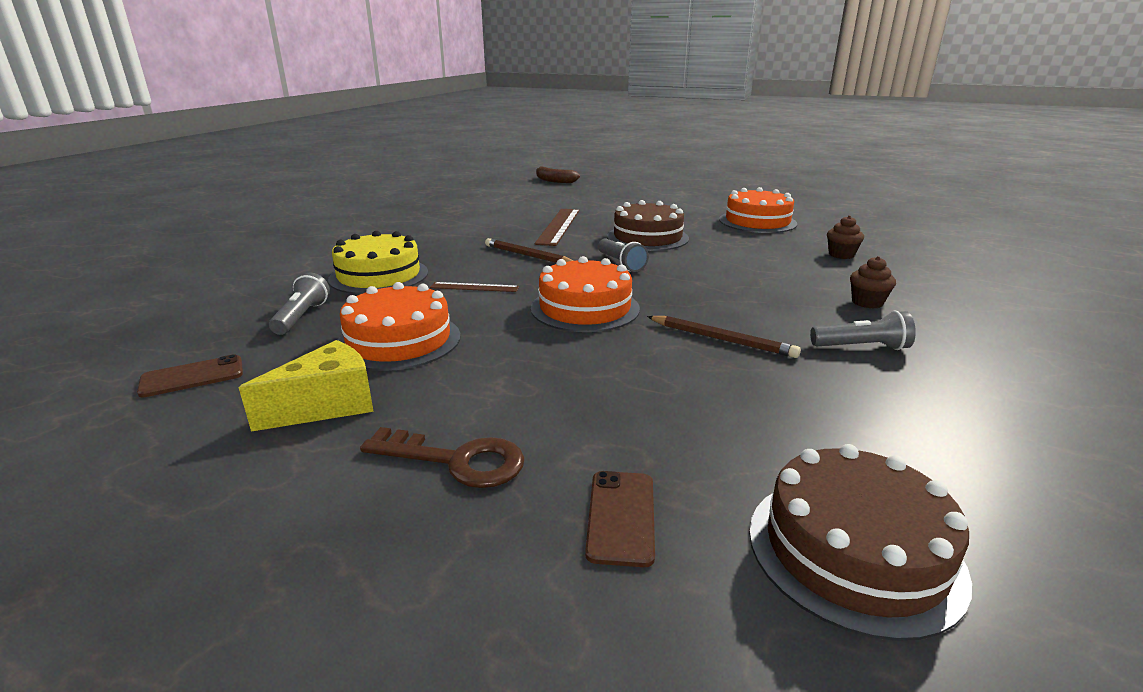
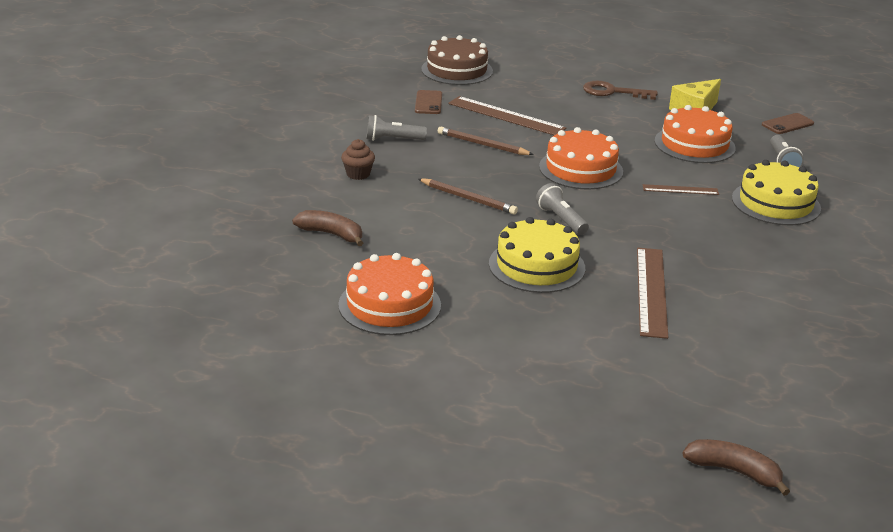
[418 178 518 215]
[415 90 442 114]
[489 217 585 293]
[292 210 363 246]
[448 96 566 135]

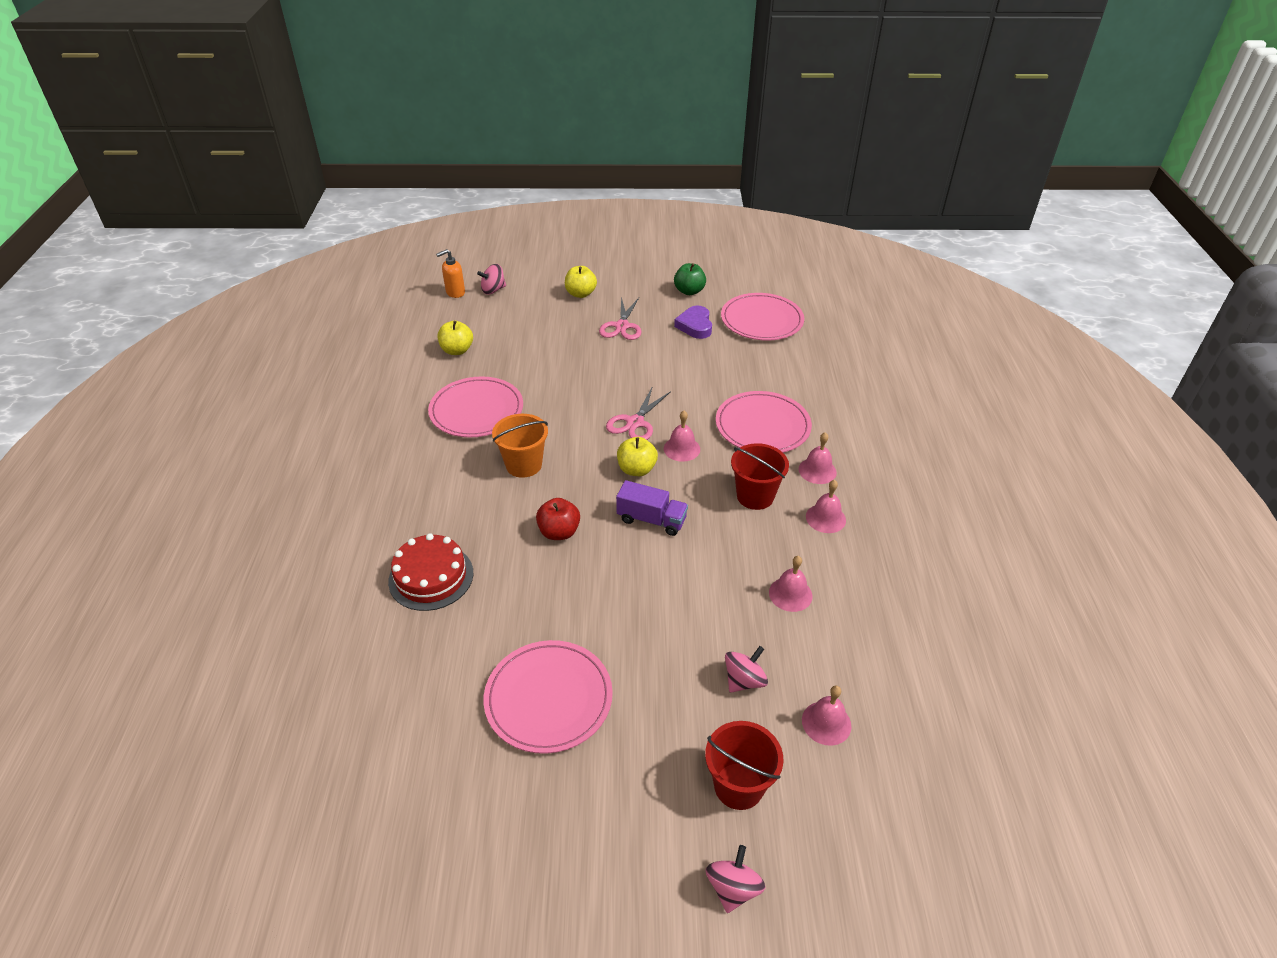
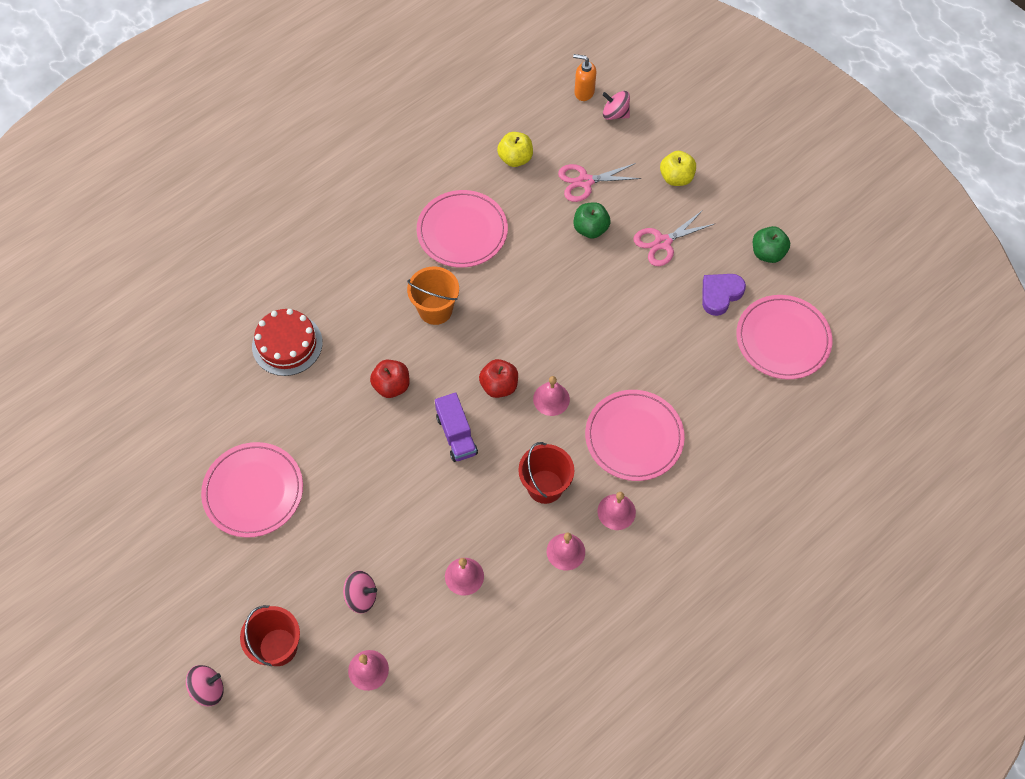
[558 163 641 202]
[479 359 518 398]
[574 202 610 239]

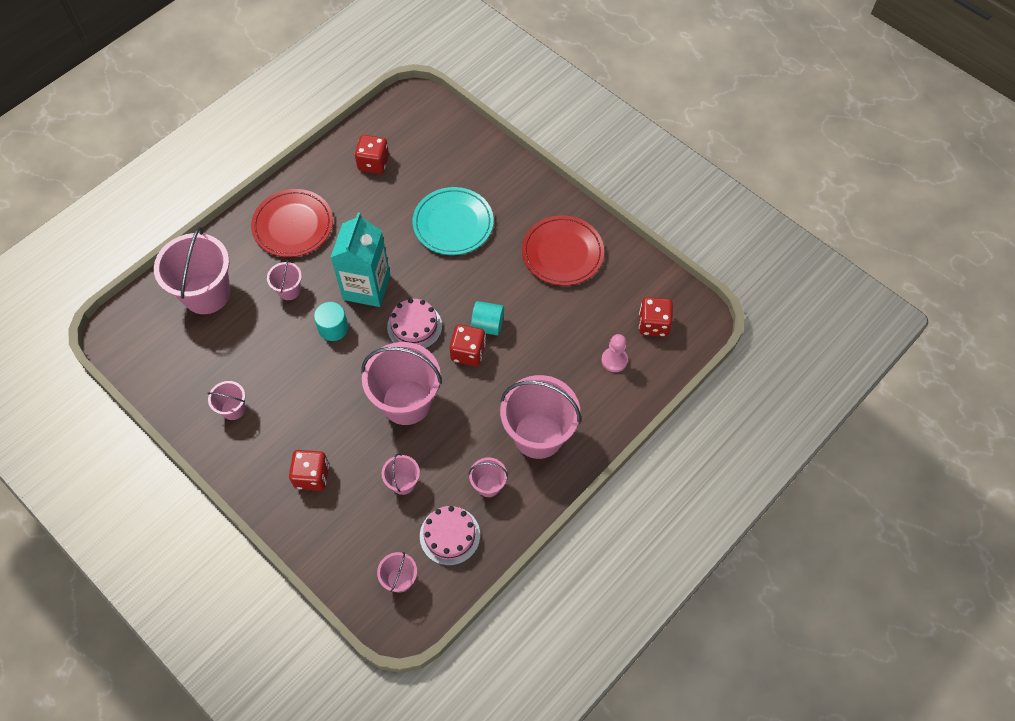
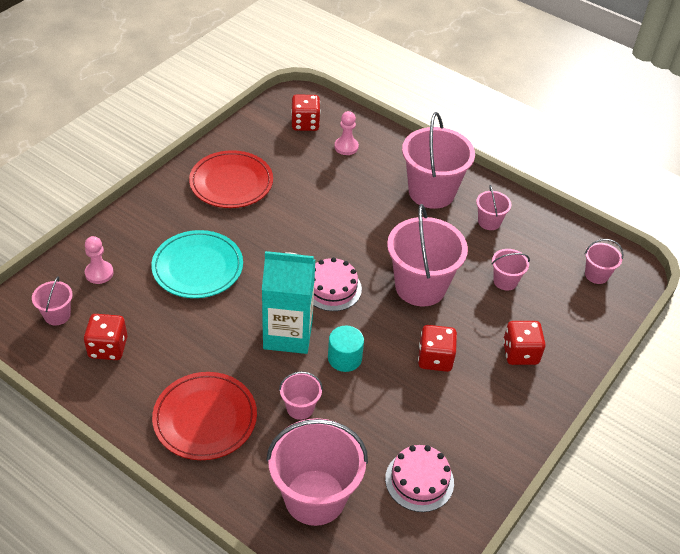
[32 276 73 325]
[385 445 454 512]
[418 325 457 372]
[471 301 504 336] (first image)
[85 236 114 284]

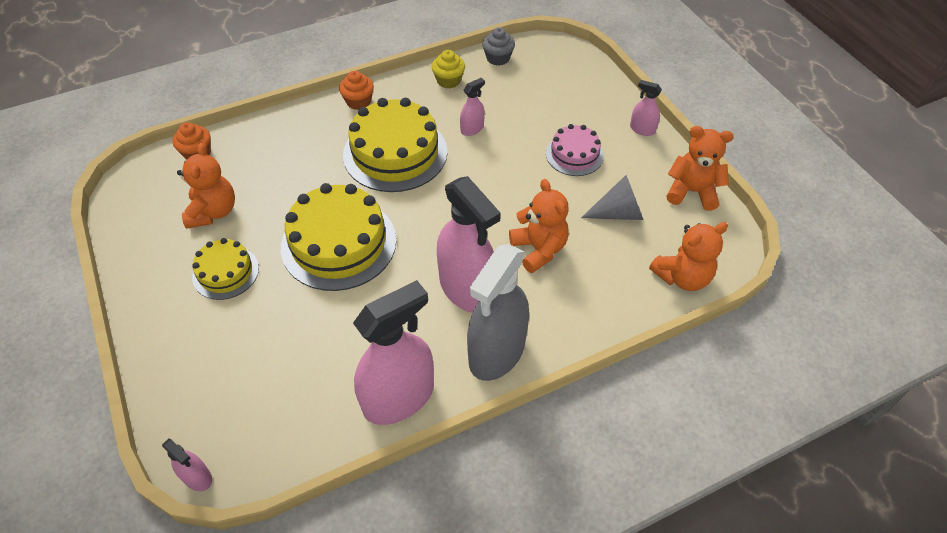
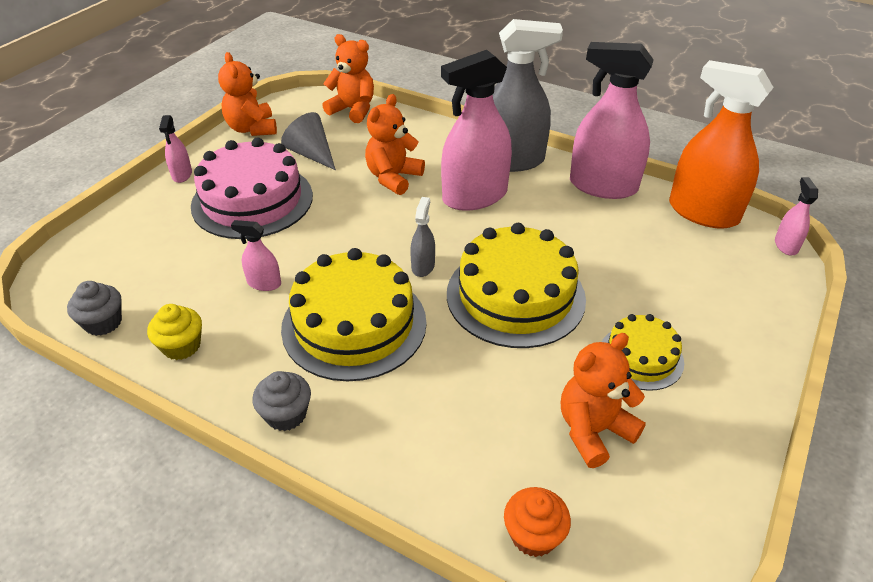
[252 371 311 431]
[441 50 512 211]
[191 137 313 239]
[410 197 435 277]
[669 60 774 229]

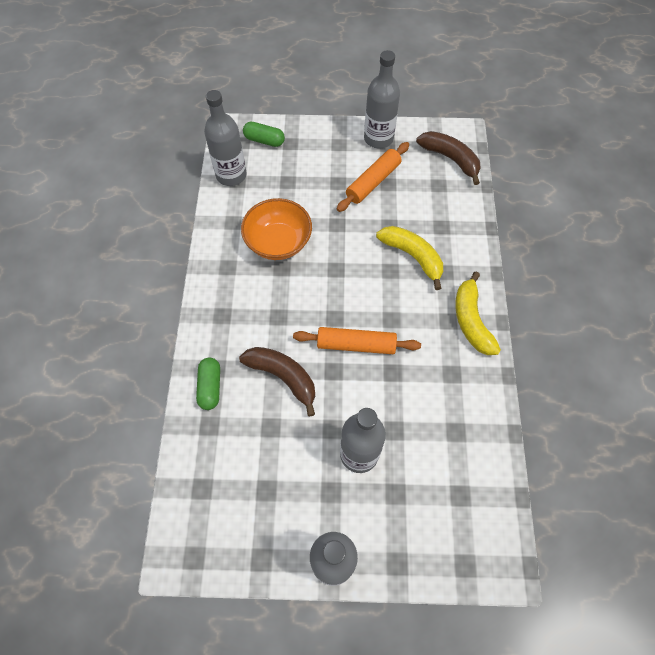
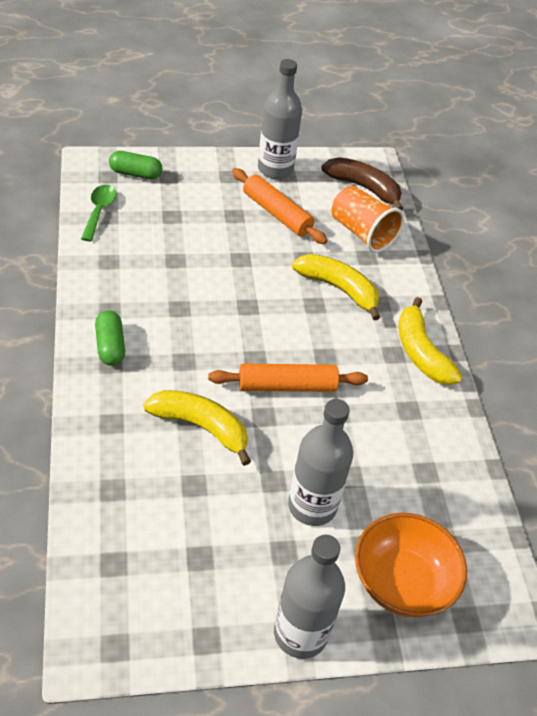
[95 310 125 366]
[81 185 117 241]
[143 390 251 466]
[355 513 467 617]
[232 168 328 244]
[331 186 404 253]

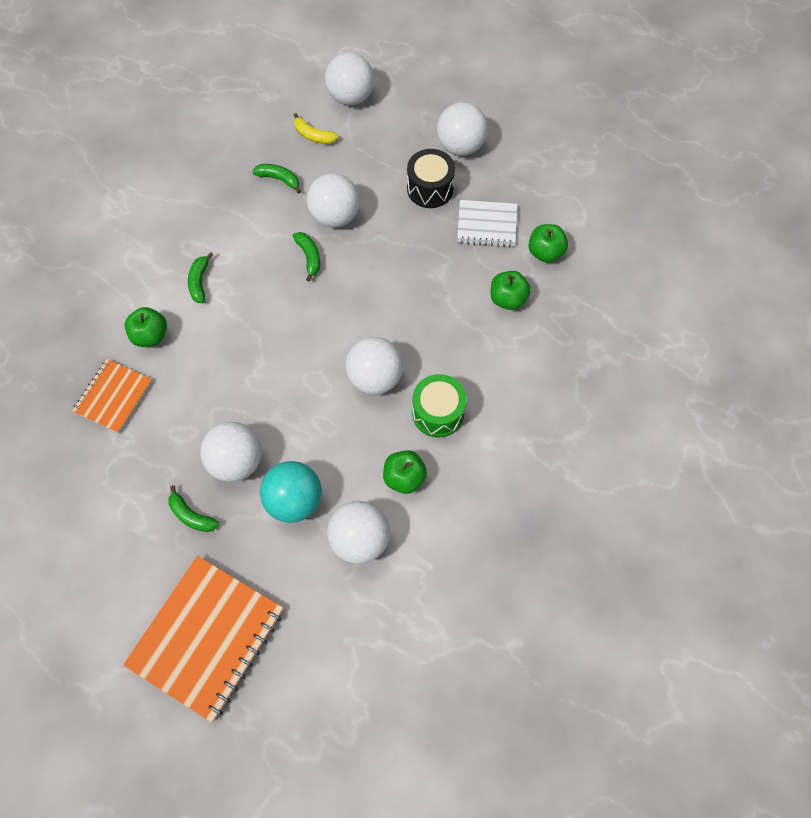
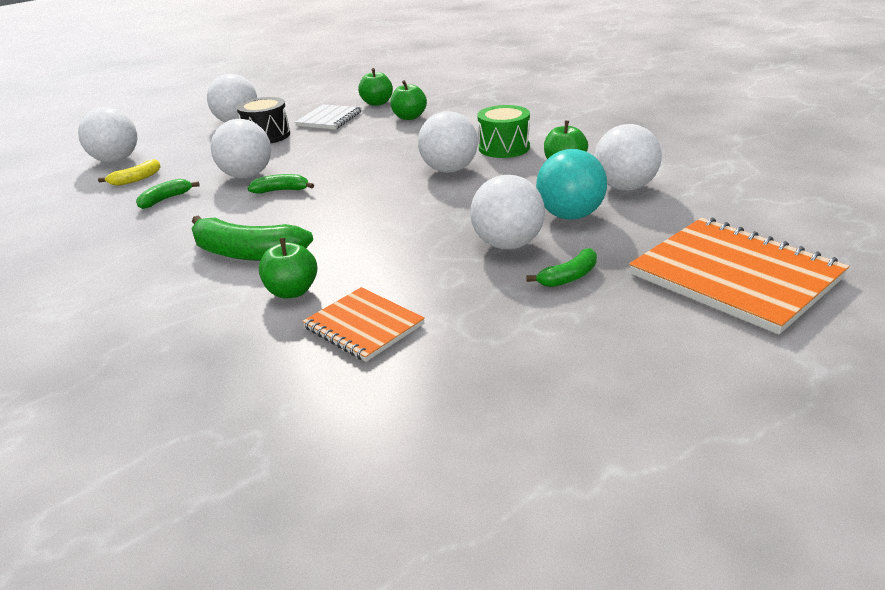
[191 216 313 261]

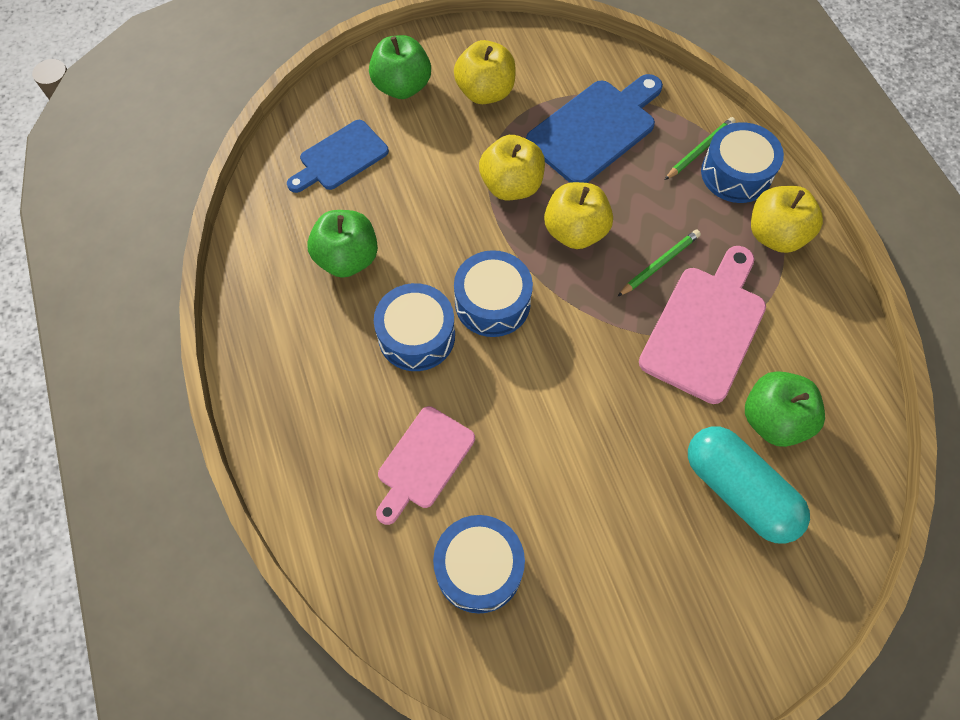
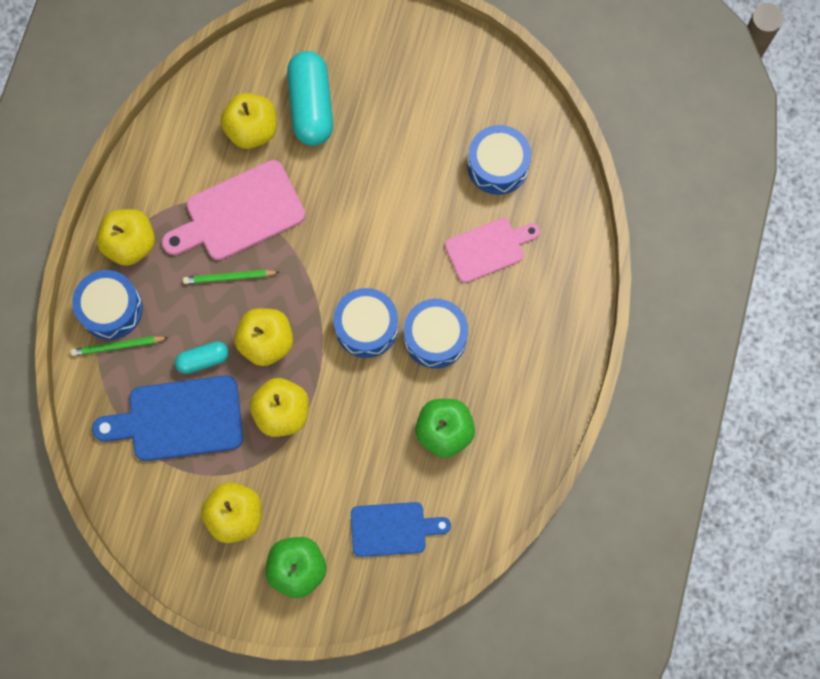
[220 93 277 149]
[175 341 229 374]

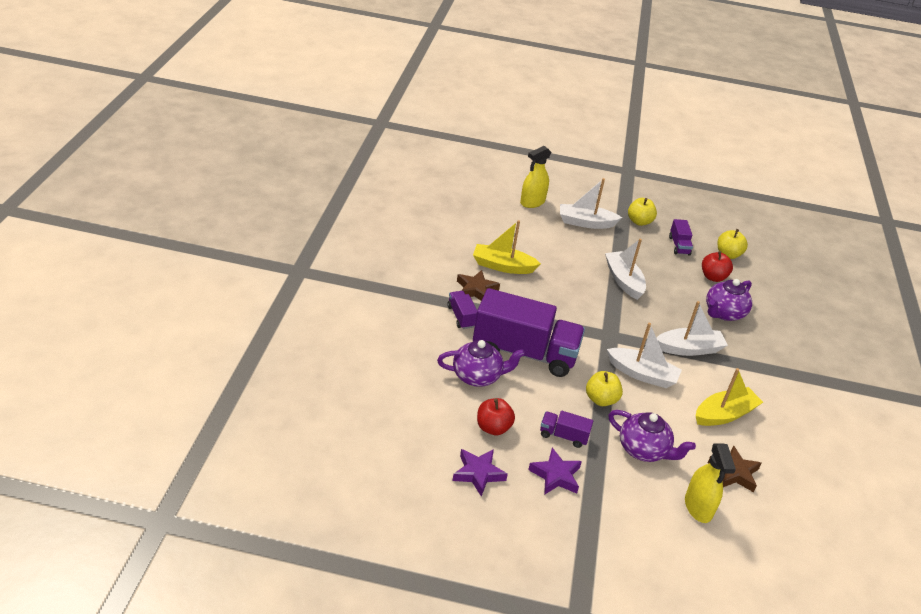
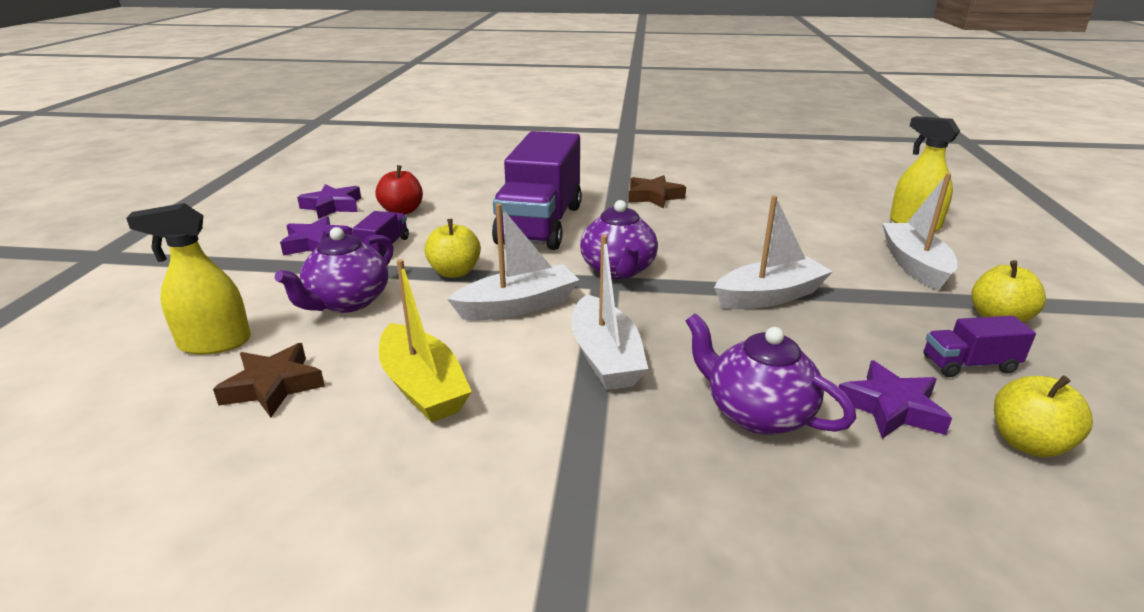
[580 200 658 279]
[447 291 477 329] (first image)
[473 220 541 274] (first image)
[447 204 579 320]
[835 360 952 439]

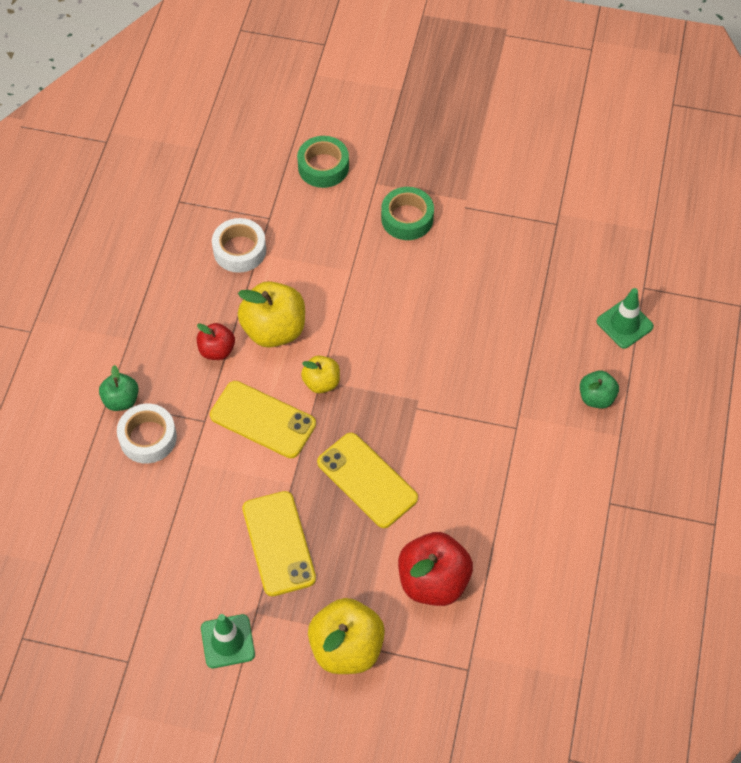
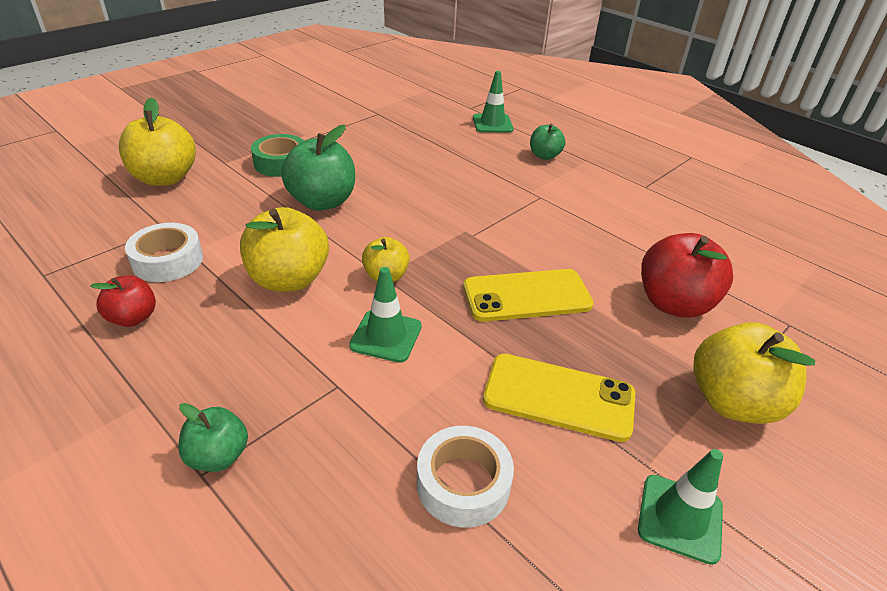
[417 426 514 528]
[90 275 156 327]
[349 267 422 363]
[119 97 196 186]
[281 125 355 211]

